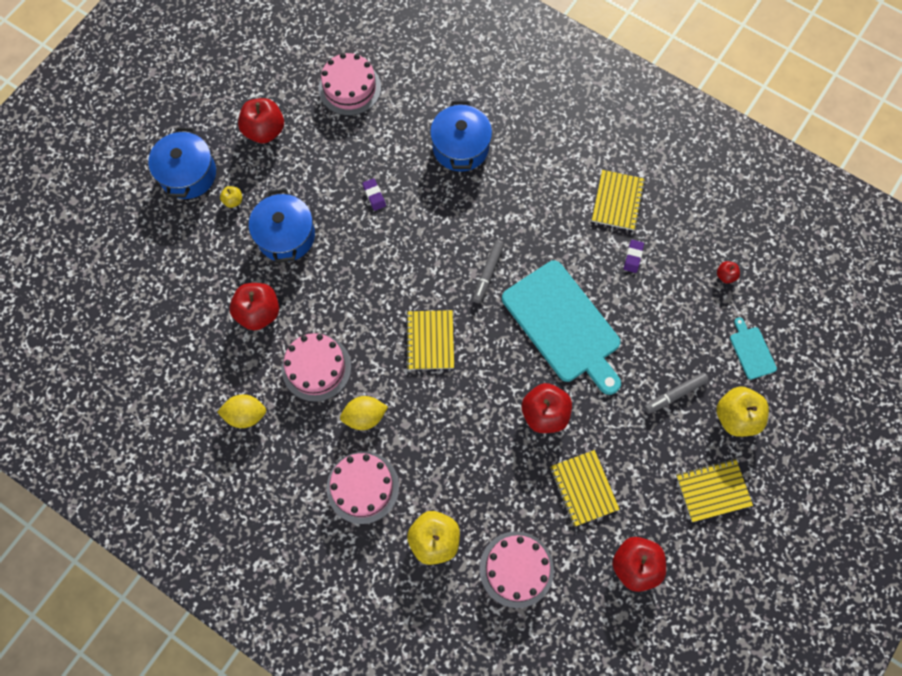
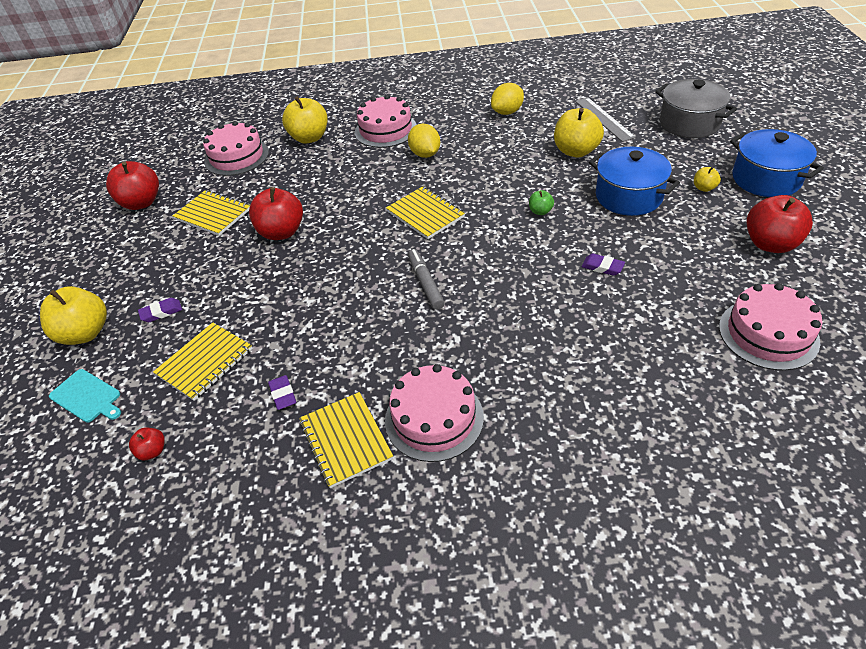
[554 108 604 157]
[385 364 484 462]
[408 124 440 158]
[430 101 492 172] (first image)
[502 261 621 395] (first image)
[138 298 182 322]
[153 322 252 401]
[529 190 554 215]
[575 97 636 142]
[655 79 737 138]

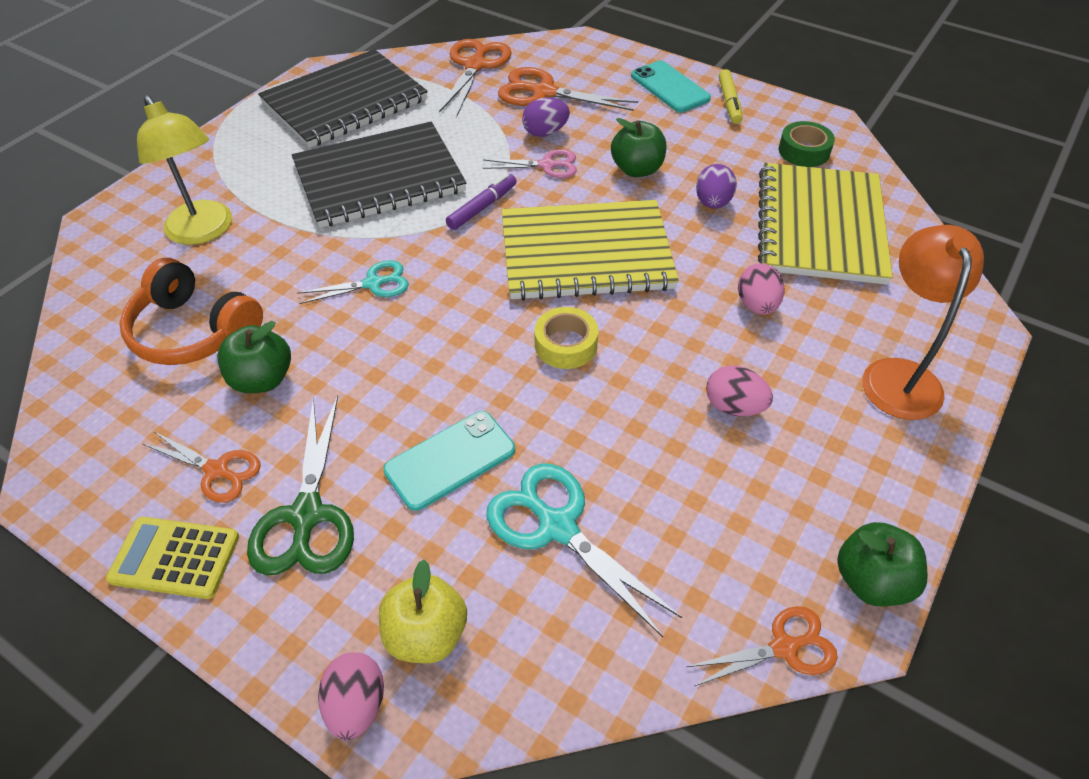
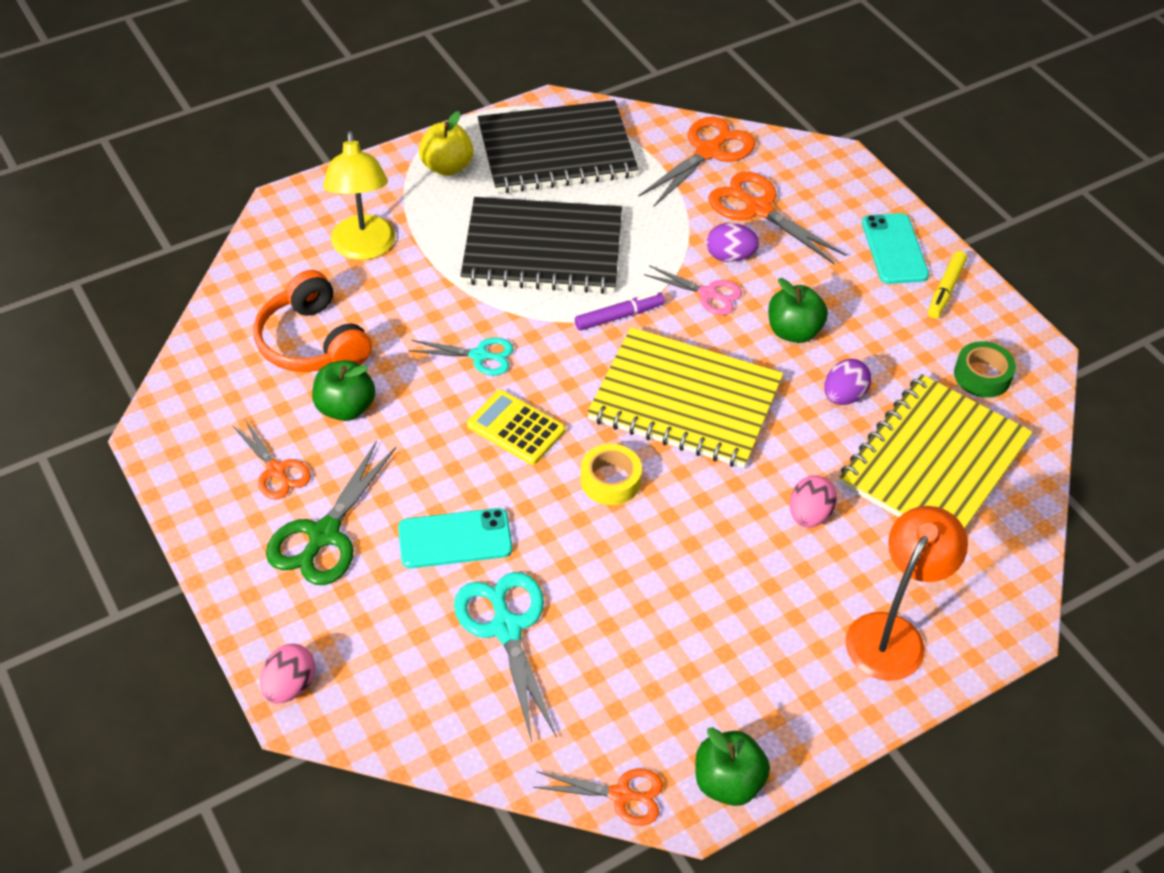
[467 390 565 465]
[419 111 474 176]
[706 365 773 416] (first image)

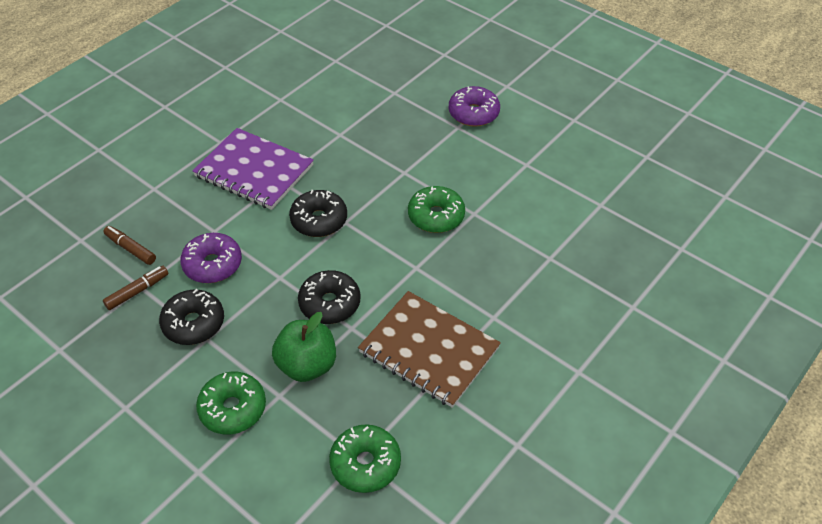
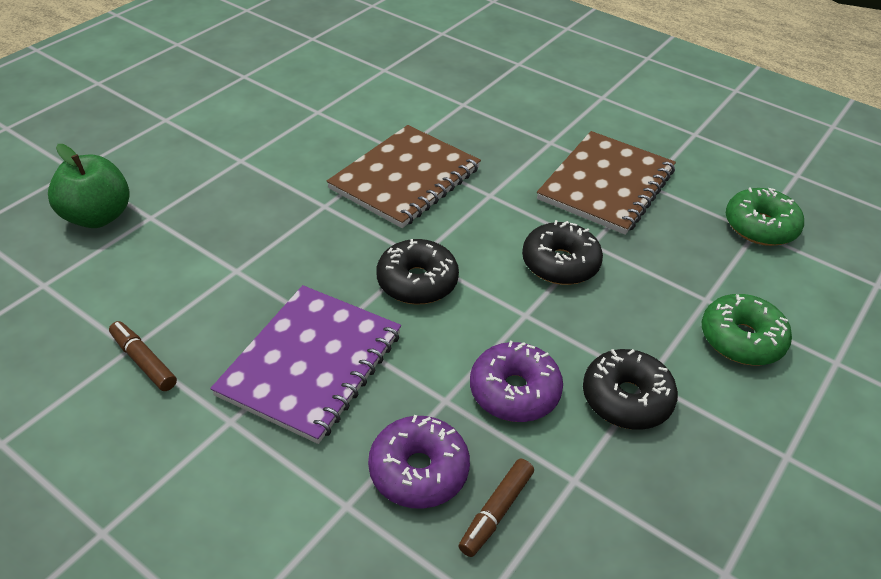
[109 321 177 391]
[48 144 130 228]
[327 125 481 228]
[368 415 470 509]

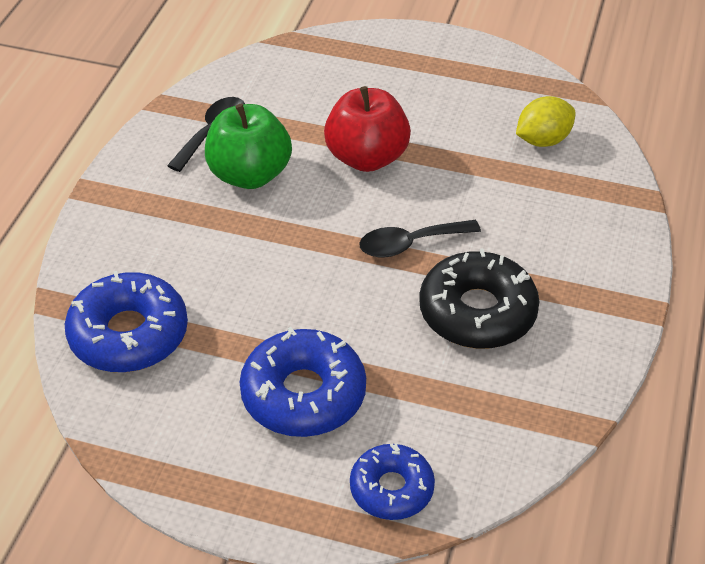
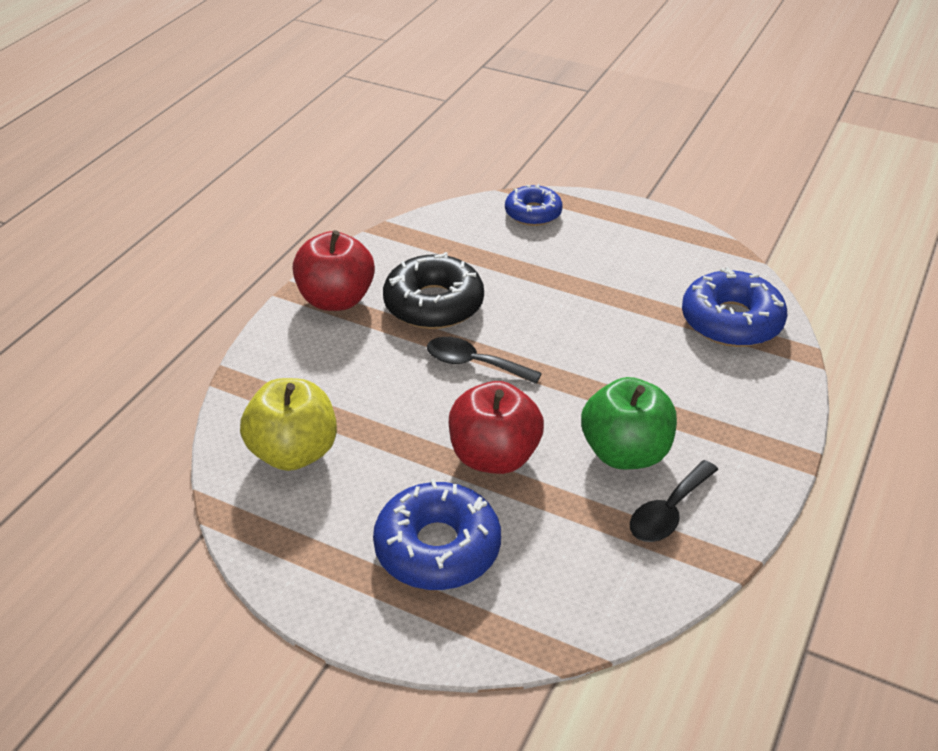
[373 479 501 590]
[427 337 542 384]
[240 378 337 471]
[293 230 375 311]

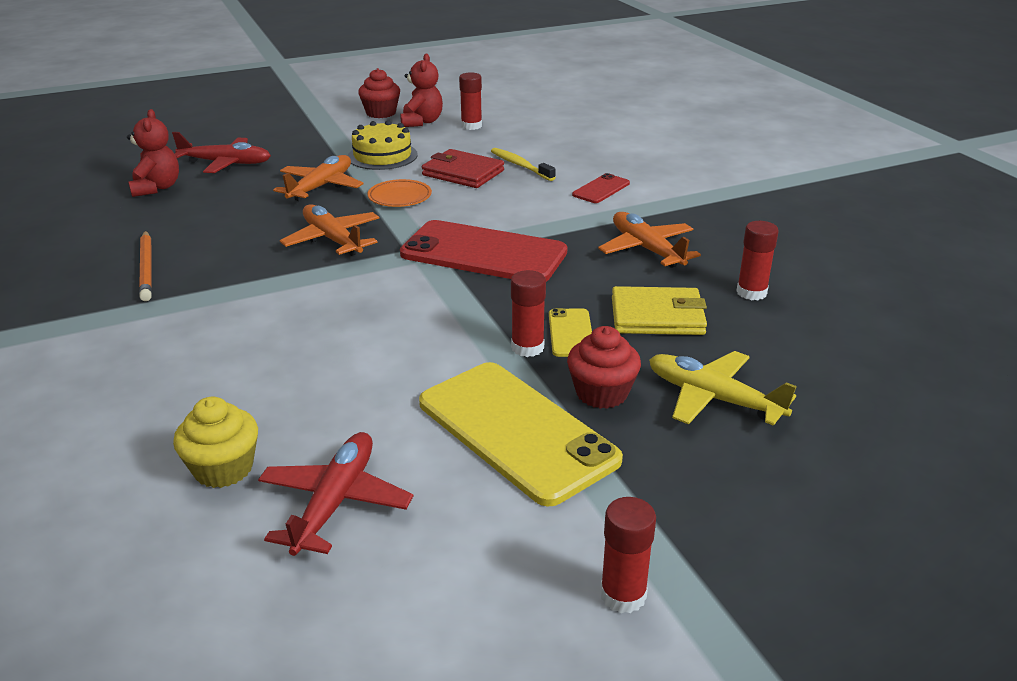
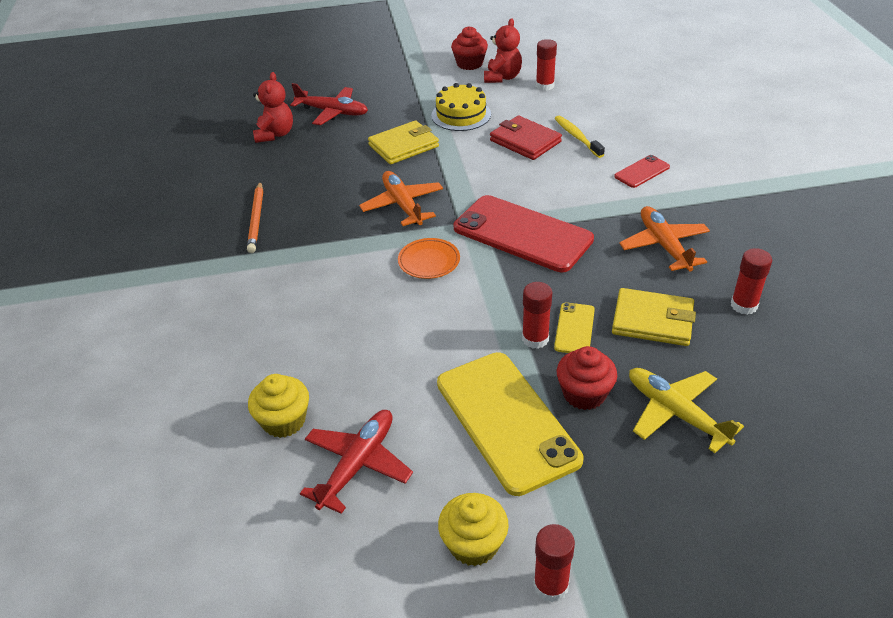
[368 120 439 165]
[398 238 460 279]
[438 493 509 566]

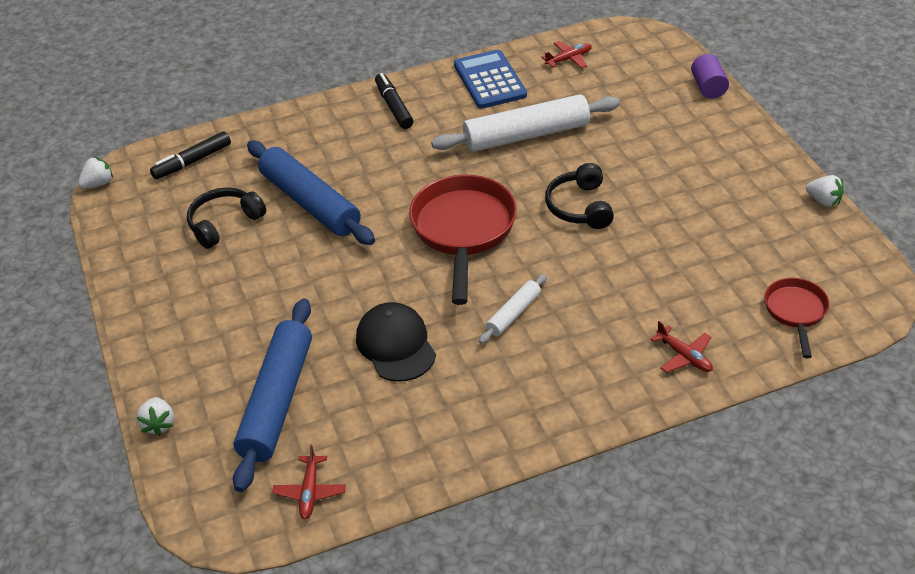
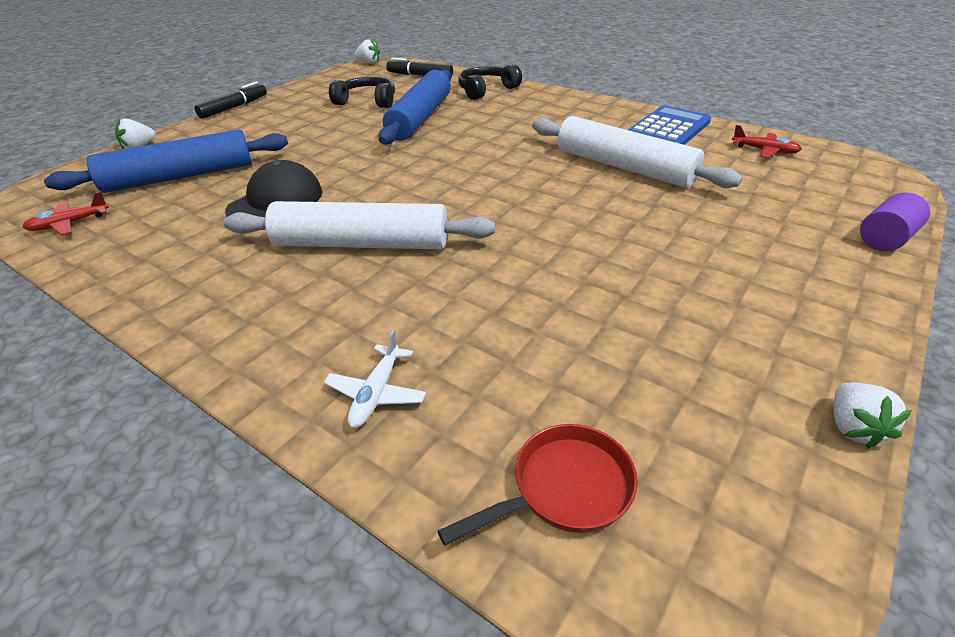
[194 82 267 119]
[409 175 517 305] (first image)
[224 201 495 249]
[458 64 522 100]
[324 330 426 428]

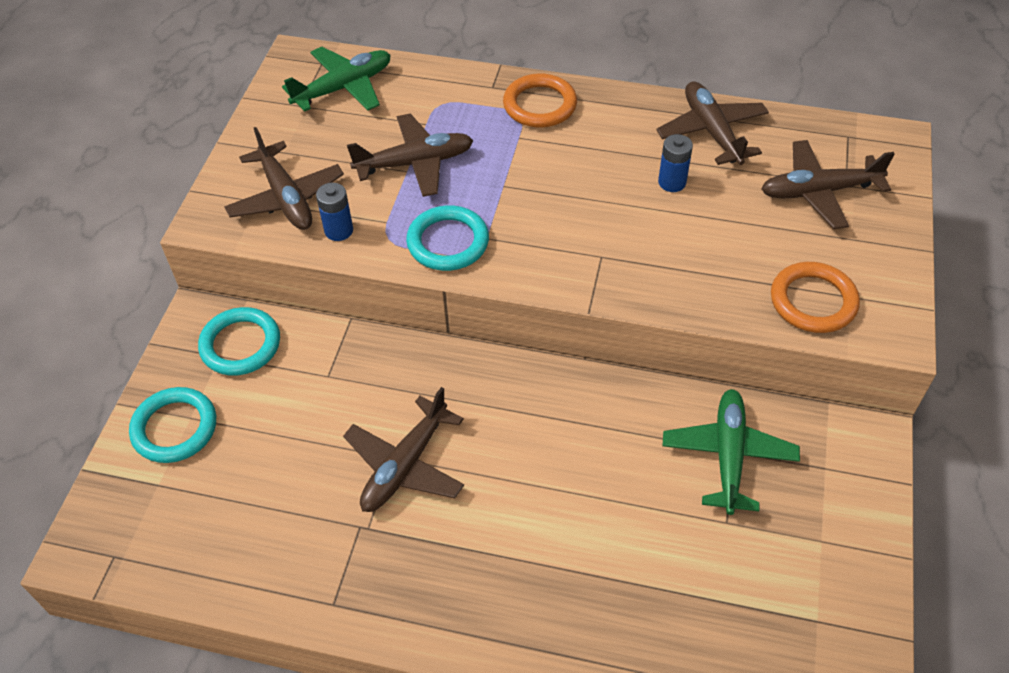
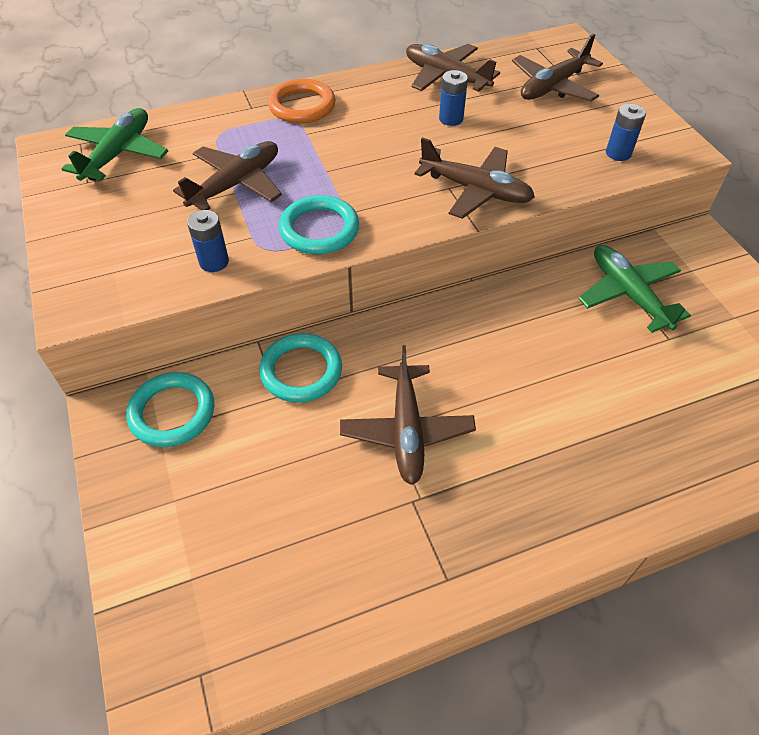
[259 333 342 403]
[414 137 535 219]
[606 104 646 161]

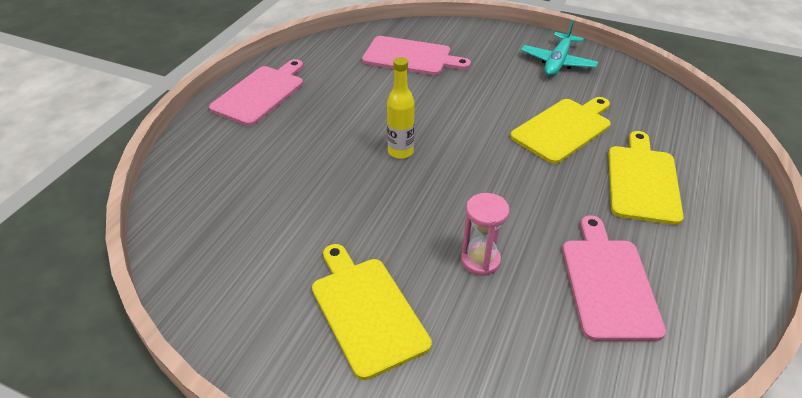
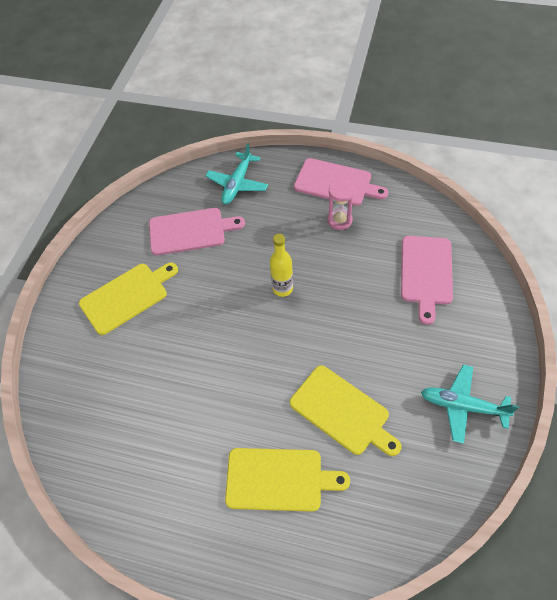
[328 179 355 230]
[149 208 245 255]
[205 143 268 204]

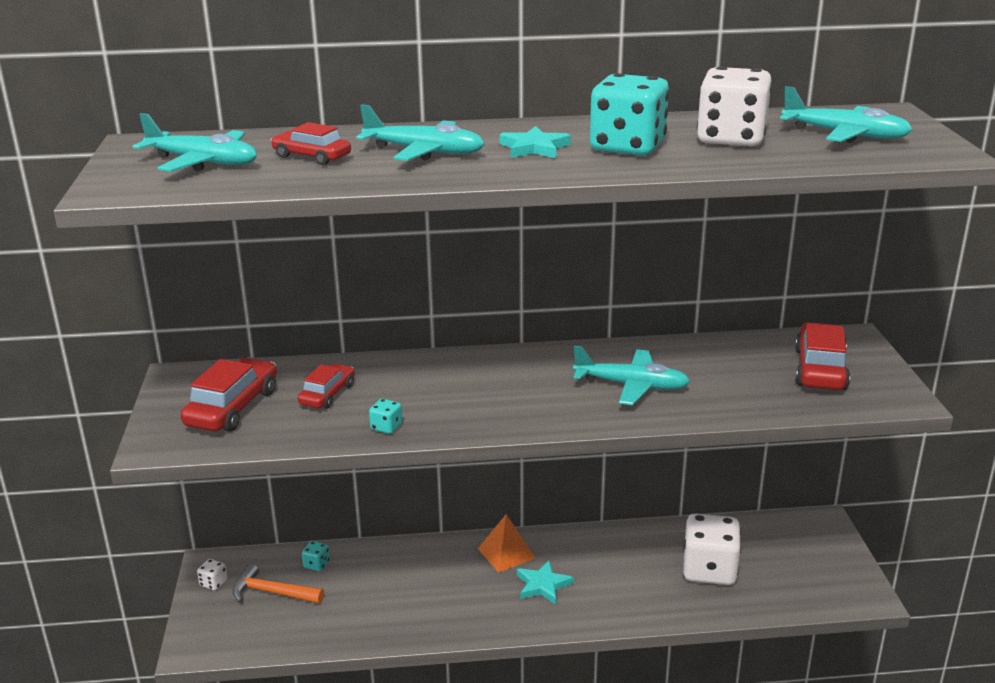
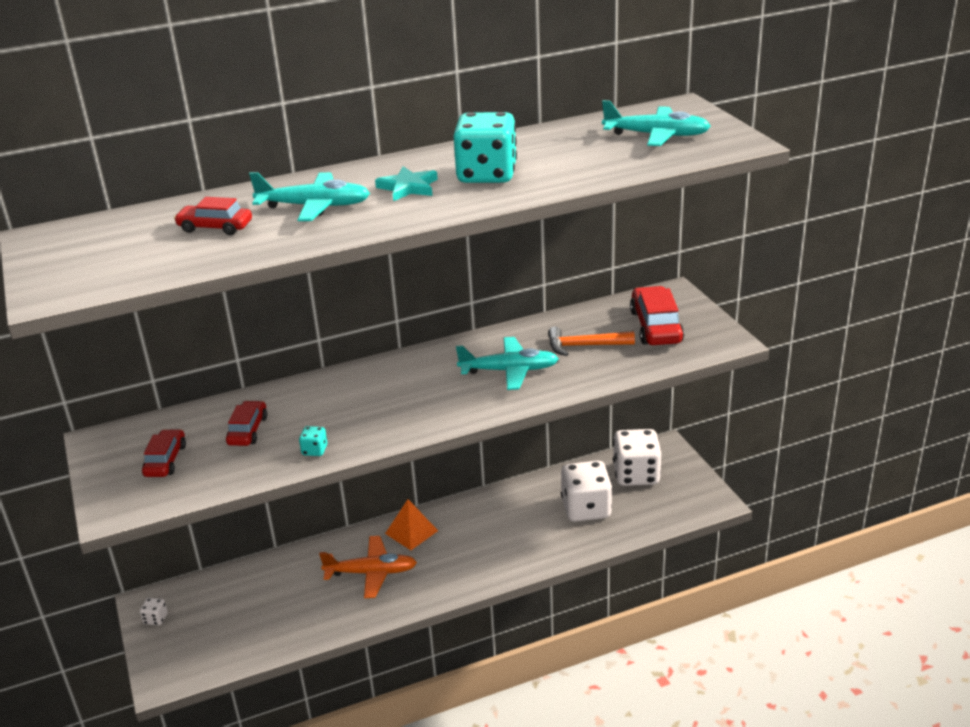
[133 113 257 172] (first image)
[142 429 186 477]
[548 327 635 356]
[302 541 330 571] (first image)
[517 560 574 604] (first image)
[613 429 661 486]
[319 536 417 598]

